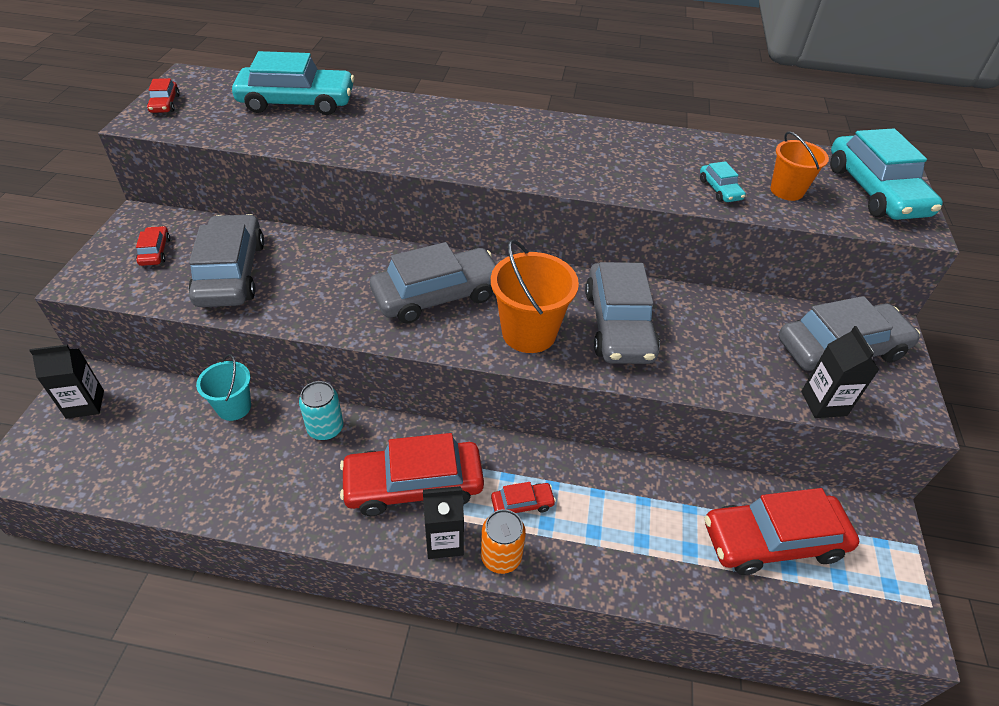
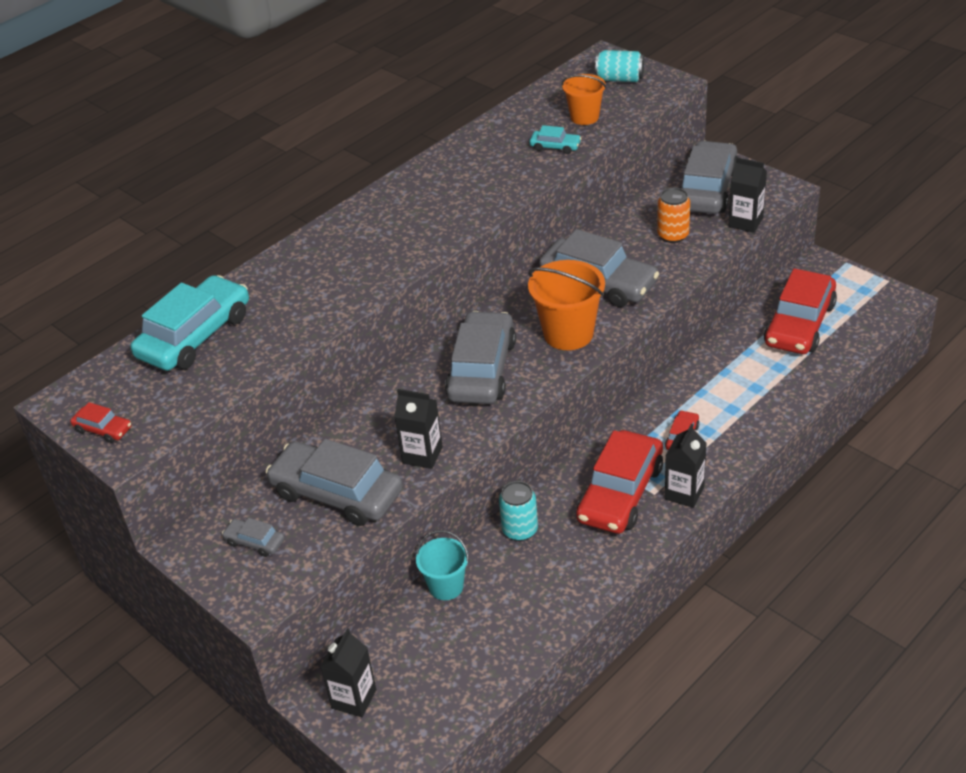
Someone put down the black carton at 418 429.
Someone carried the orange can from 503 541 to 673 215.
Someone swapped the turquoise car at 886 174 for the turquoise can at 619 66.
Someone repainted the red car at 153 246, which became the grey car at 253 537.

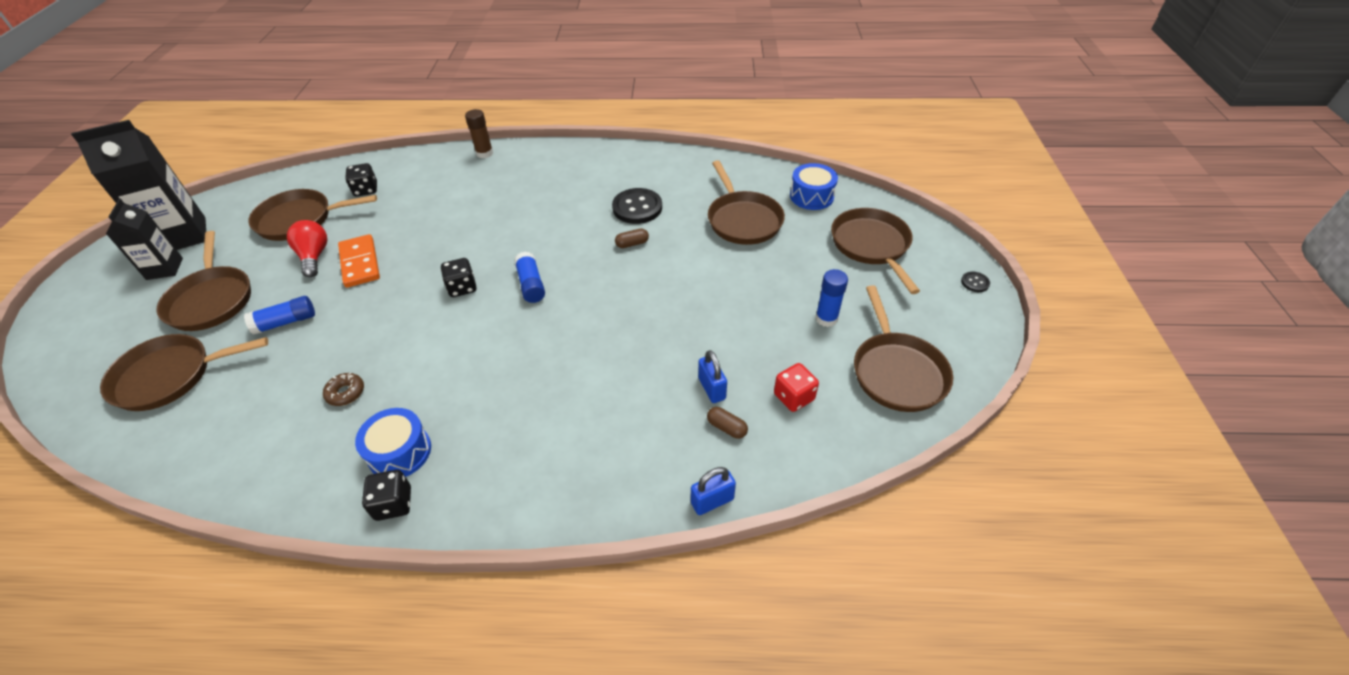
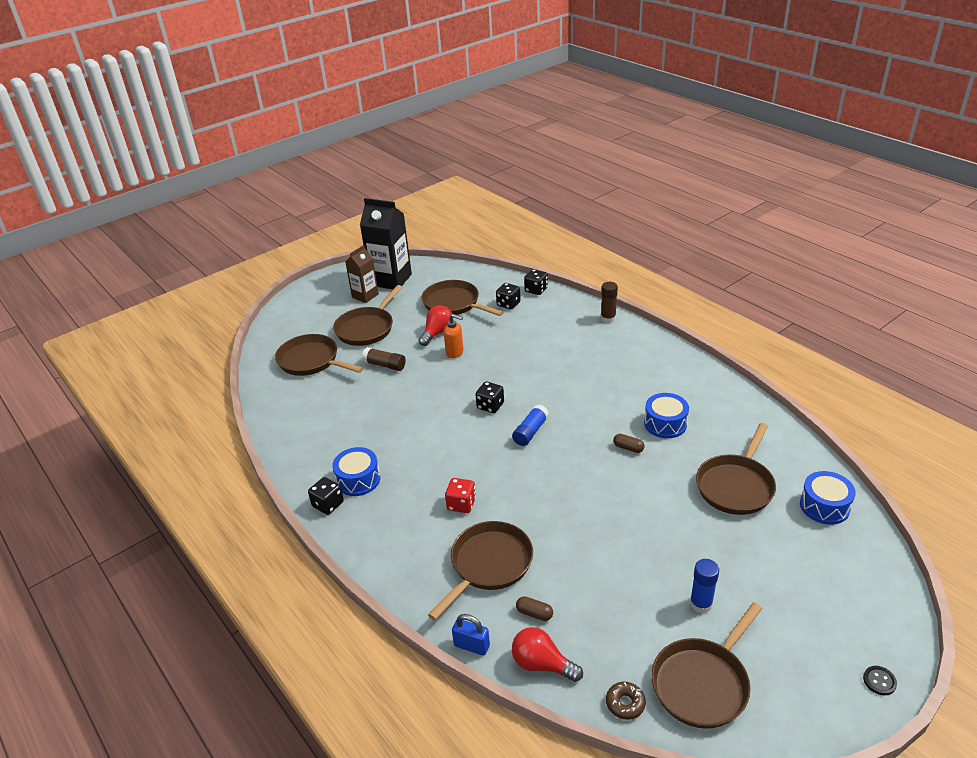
Someone took away the blue padlock at 712 376.
Someone put down the red light bulb at 547 654.
Someone put down the black dice at 536 282.
Someone carried the brown donut from 343 389 to 626 701.
Someone carried the red dice from 796 387 to 460 495.
Someone carried the brown pan from 875 251 to 480 570.
Someone swapped the orange domino at 359 261 for the orange soap dispenser at 454 336.
Someone swapped the black button at 637 206 for the blue drum at 666 415.
Someone repainted the black carton at 144 239, which became the brown carton at 362 274.
Someone repainted the blue glue stick at 279 315, which became the brown glue stick at 384 359.
Someone rotated the brown capsule at 727 423 by 60 degrees counterclockwise.

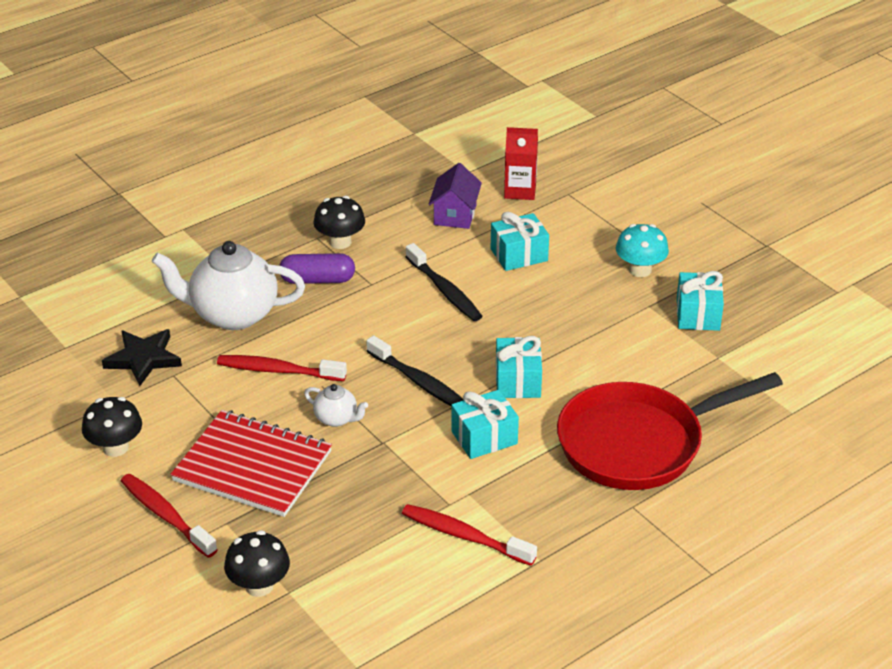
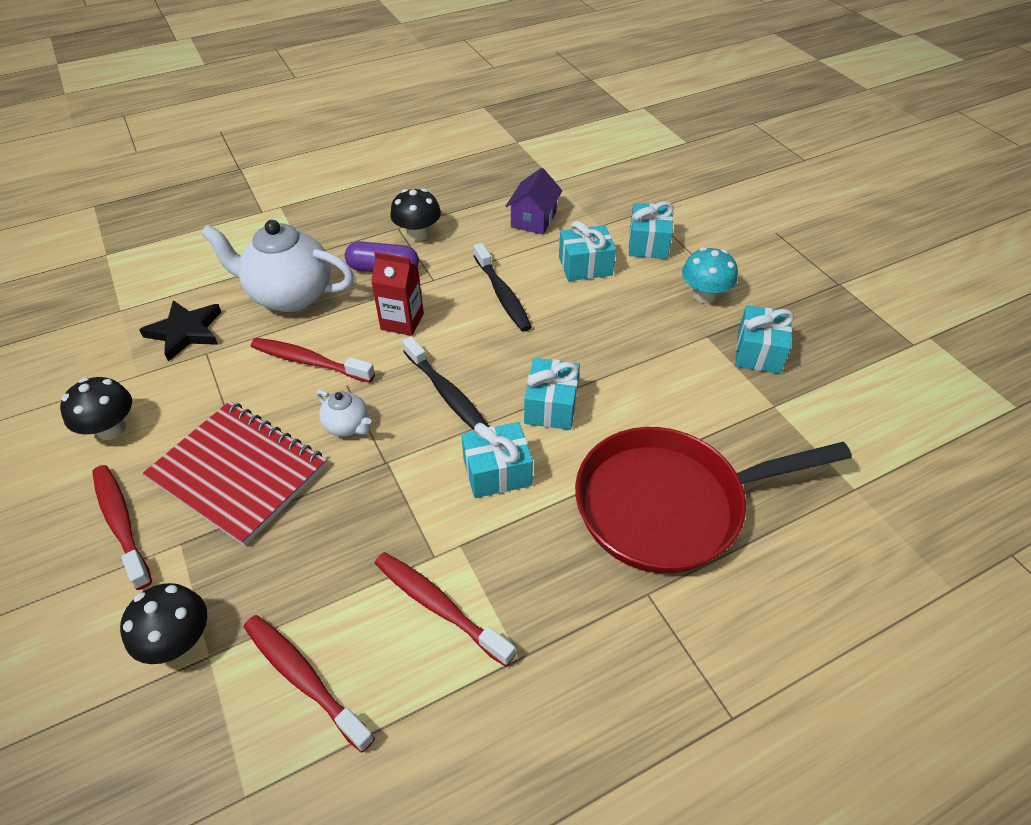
Someone put down the red toothbrush at 309 684.
Someone put down the turquoise gift at 651 230.
Someone carried the red carton from 521 163 to 397 294.

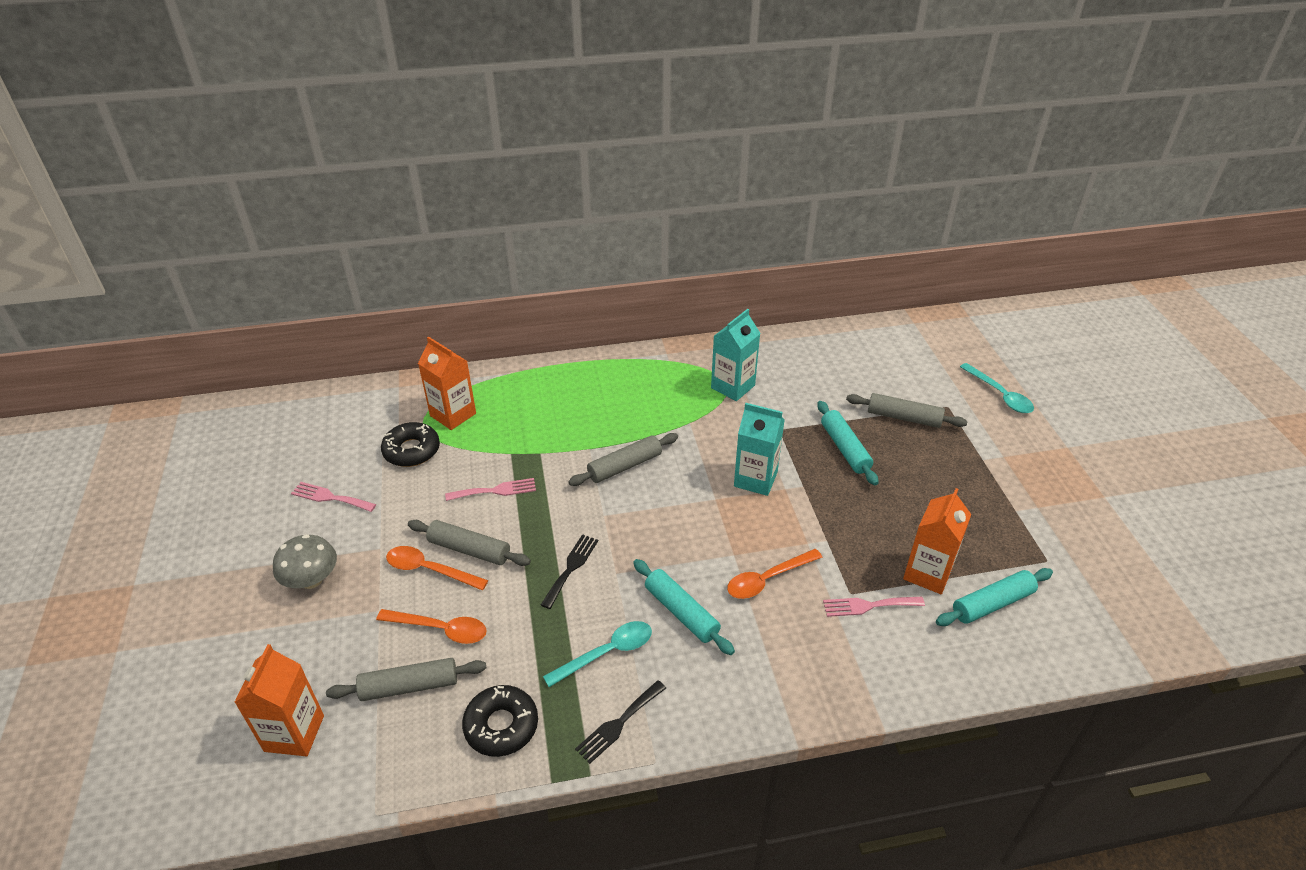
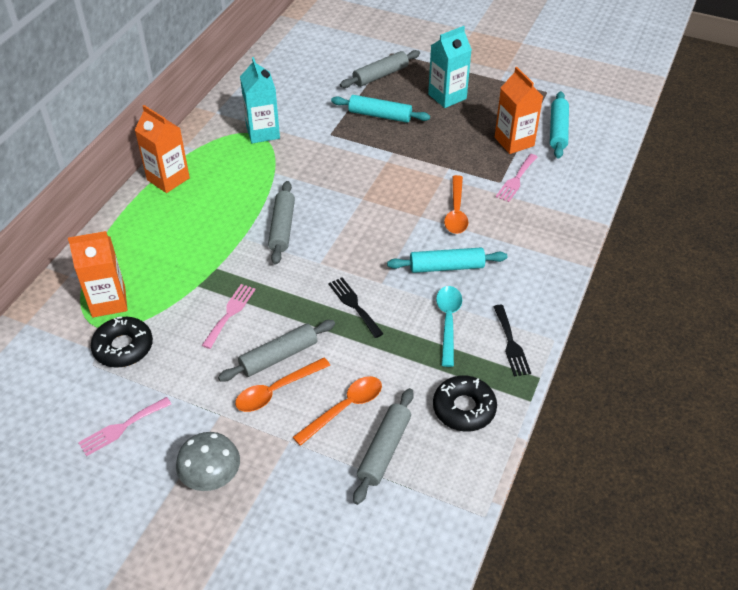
Someone took away the turquoise spoon at 997 388.
Someone carried the orange carton from 279 700 to 162 149.
Someone carried the turquoise carton from 759 449 to 450 67.

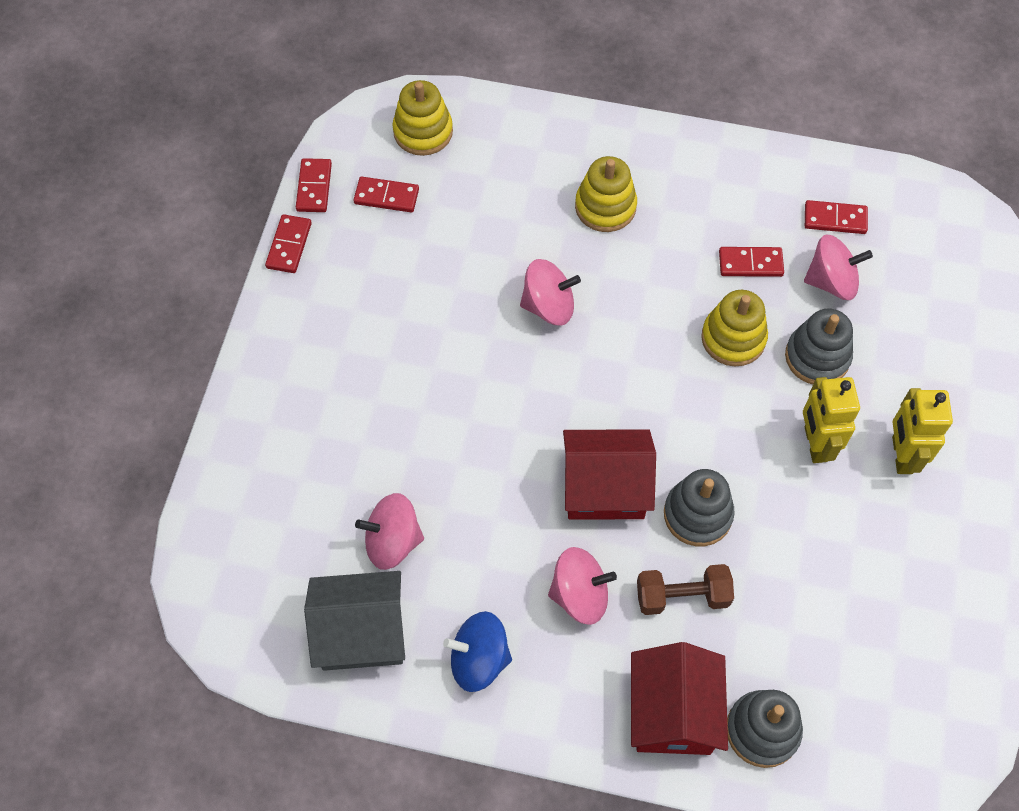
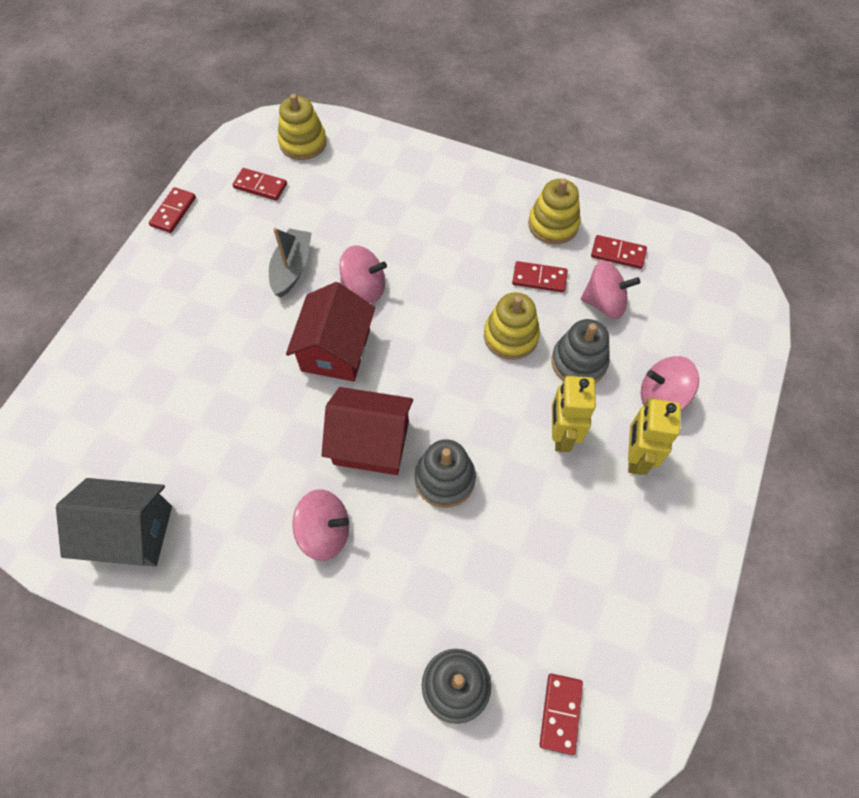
Someone took away the blue spinning top at 477 651.
Someone took away the brown dumbbell at 685 589.
Someone put down the grey boat at 290 263.
Someone carried the red domino from 314 185 to 561 714.
Someone carried the pink spinning top from 389 531 to 670 383.
Someone carried the yellow stacking toy from 606 194 to 554 211.
Someone carried the red house from 679 698 to 330 332.

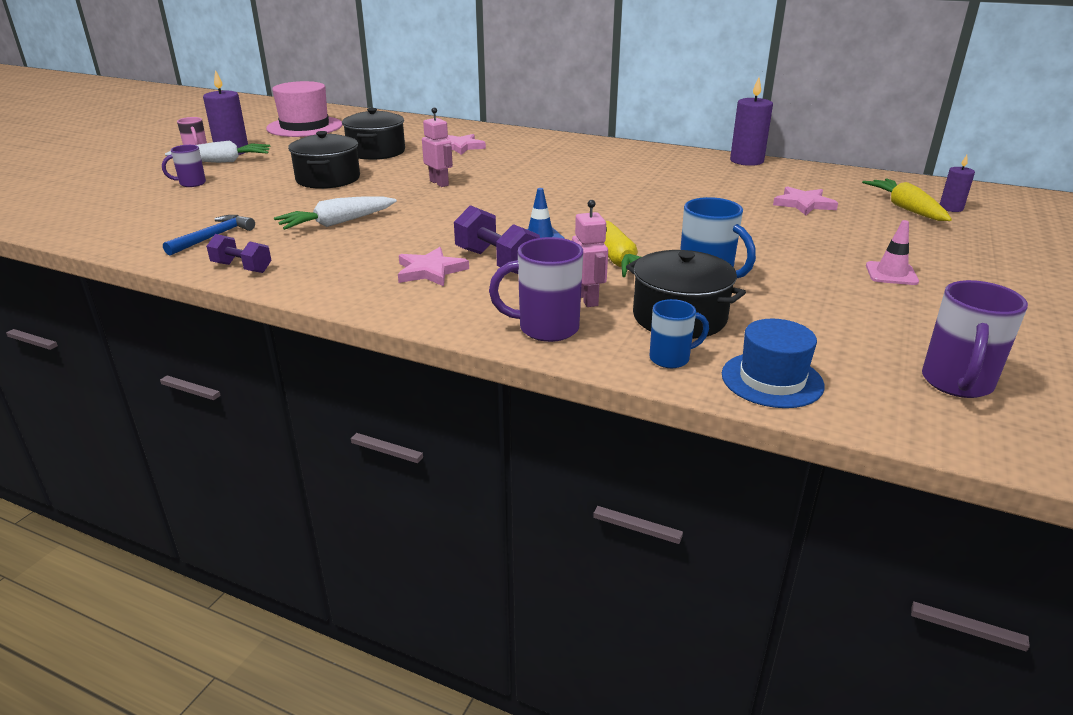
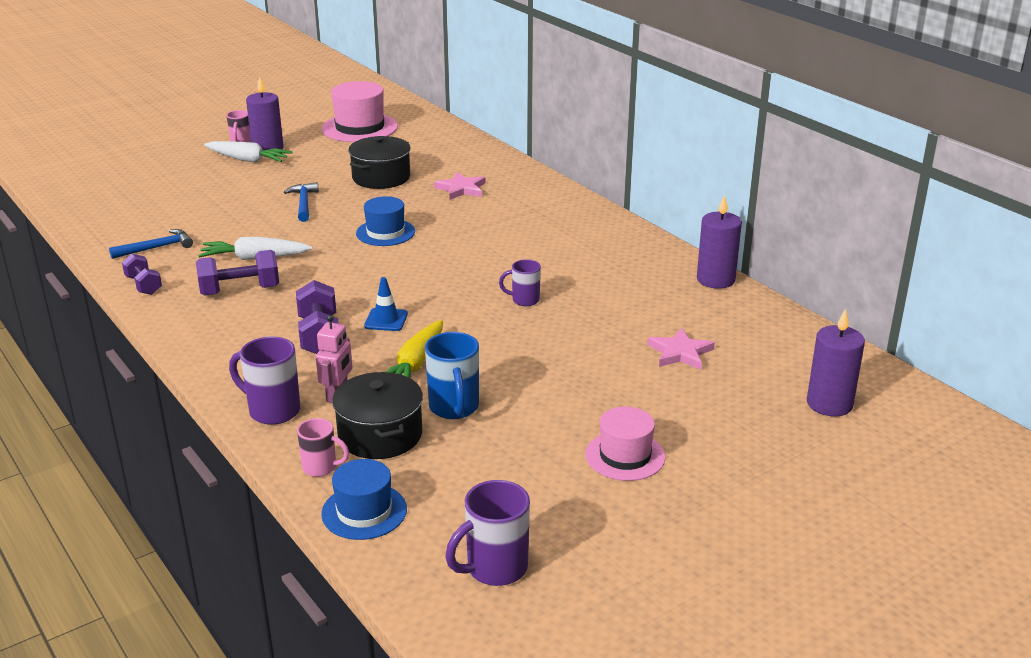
Someone took away the pink star at 433 266.
Someone took away the yellow carrot at 907 200.
Someone put down the purple dumbbell at 237 273.
Someone carried the purple mug from 184 166 to 520 282.
Someone swapped the black pot at 324 160 for the blue hammer at 301 202.
Someone swapped the pink robot at 437 147 for the blue hat at 385 221.
Someone swapped the pink traffic cone at 892 252 for the pink hat at 625 444.
Someone repainted the blue mug at 679 333, which became the pink mug at 323 447.
Someone scaled the purple candle at 957 183 by 1.73.

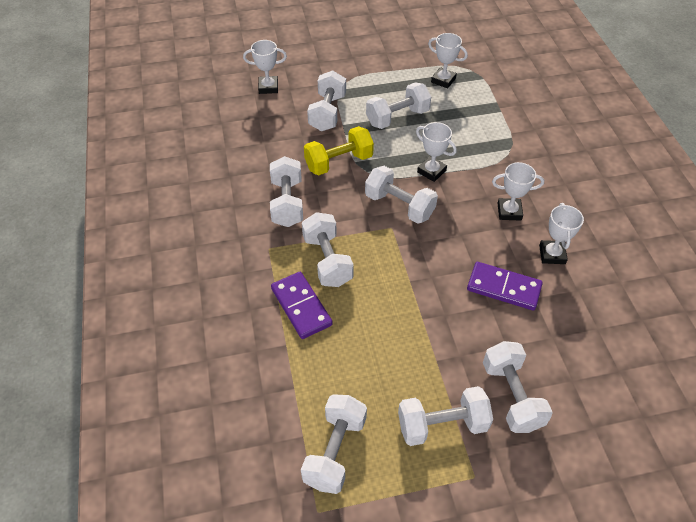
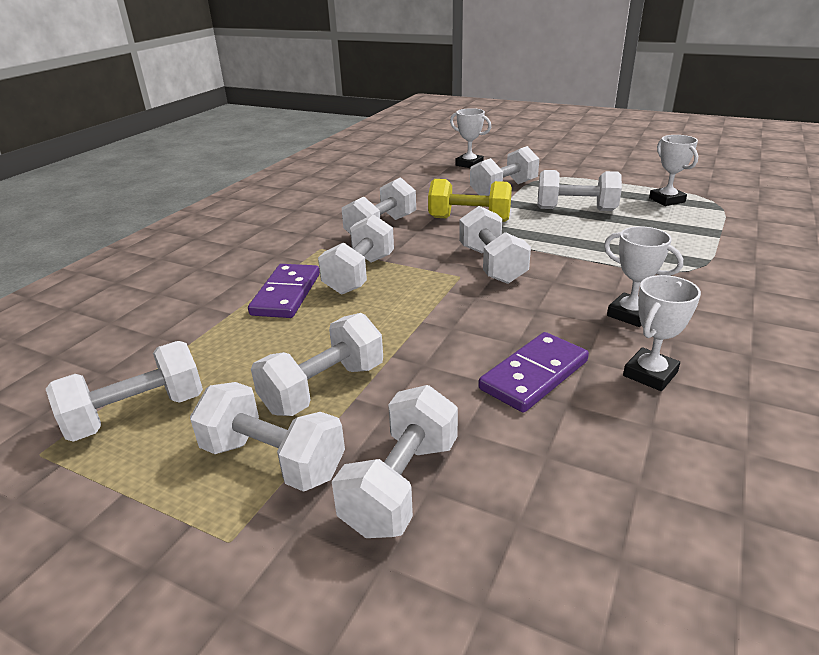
Someone took away the white trophy at 436 152.
Someone put down the white dumbbell at 317 364.
Someone rotated the purple domino at 505 286 by 75 degrees clockwise.

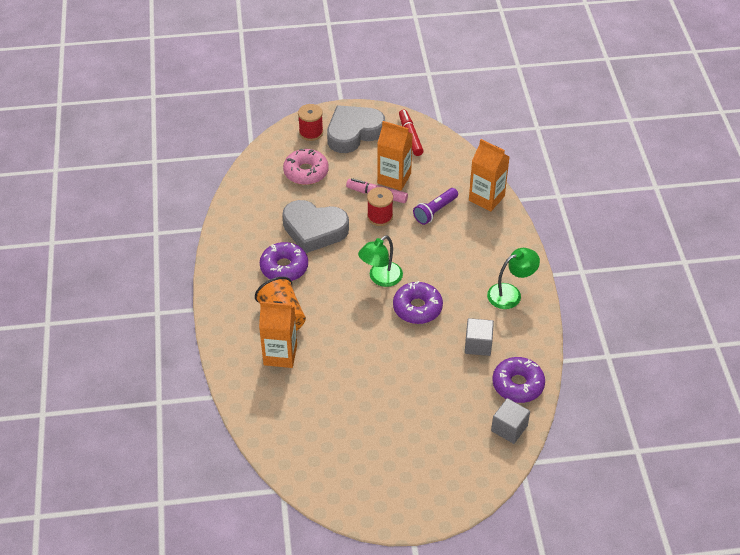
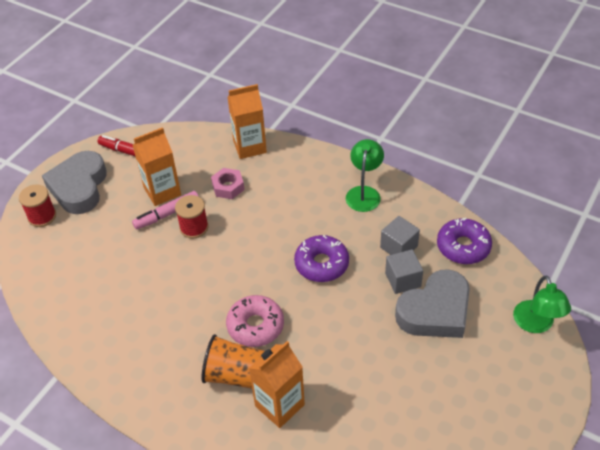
Someone took away the purple donut at 284 261.
Someone carried the grey heart from 315 226 to 432 303.
Someone carried the pink donut from 306 167 to 255 321.
Someone carried the green lamp from 380 261 to 542 304.
Someone carried the grey cube from 510 421 to 404 271.
Someone swapped the purple flashlight at 435 206 for the pink nut at 228 183.

